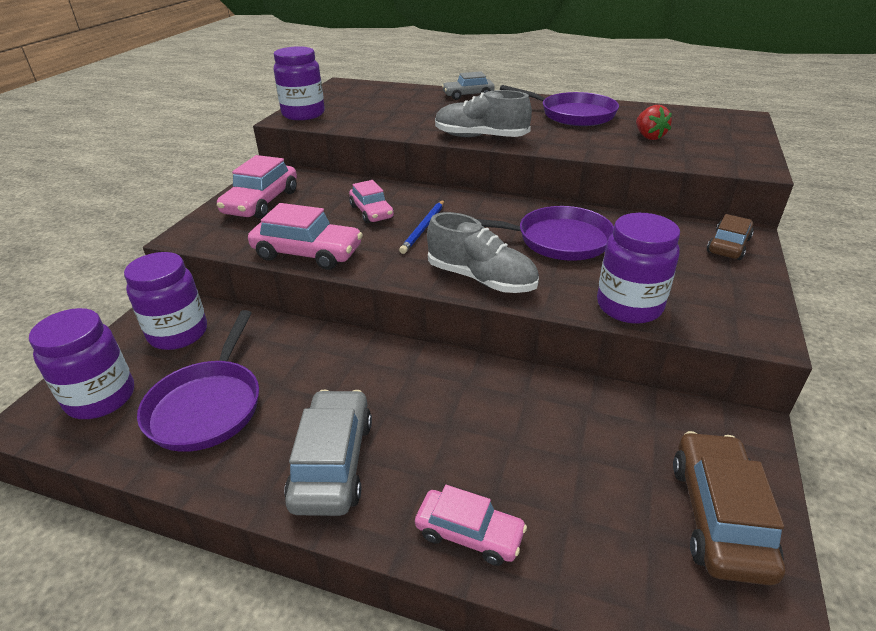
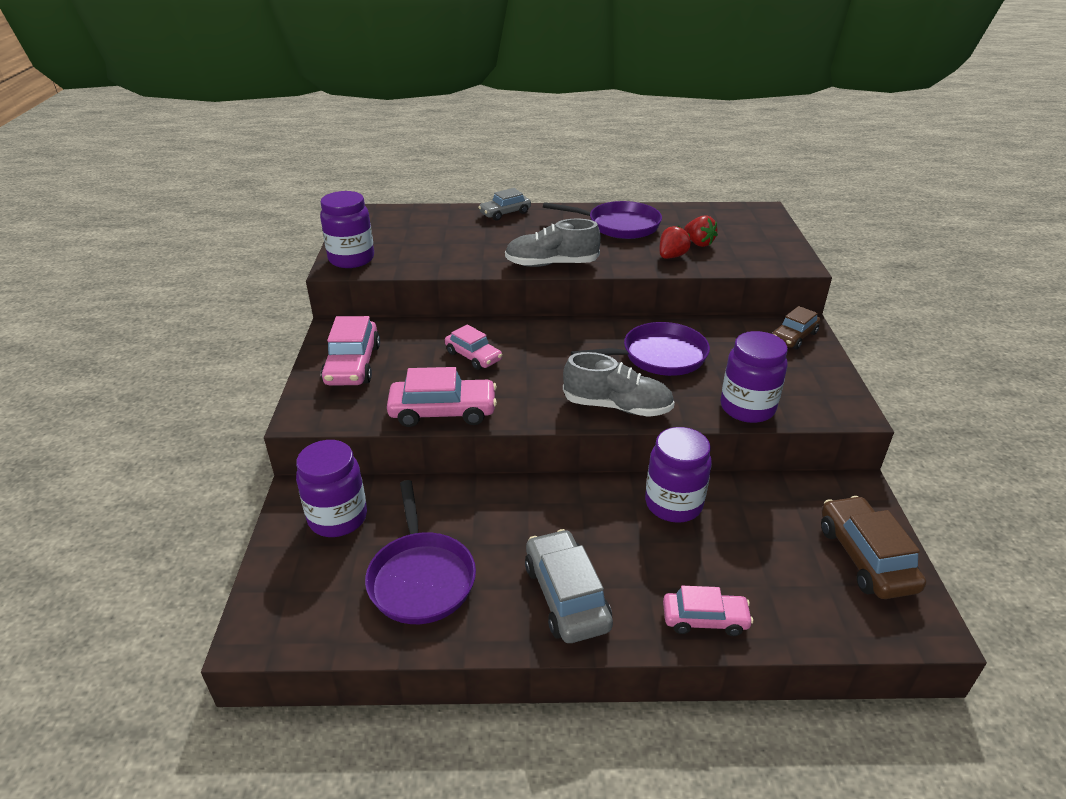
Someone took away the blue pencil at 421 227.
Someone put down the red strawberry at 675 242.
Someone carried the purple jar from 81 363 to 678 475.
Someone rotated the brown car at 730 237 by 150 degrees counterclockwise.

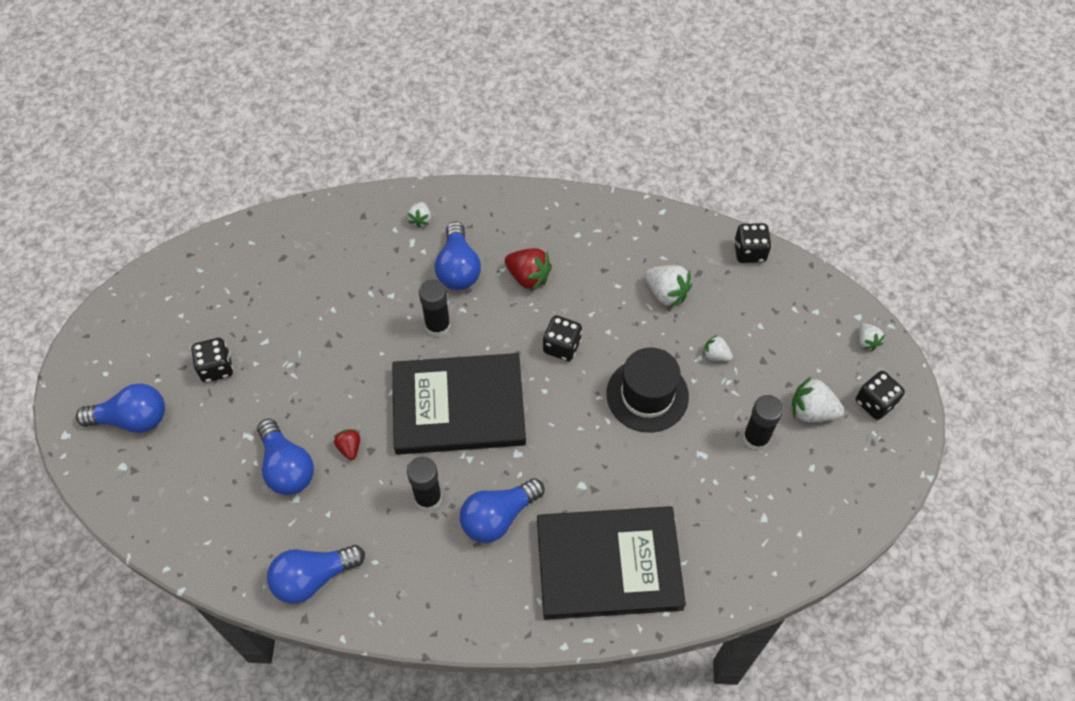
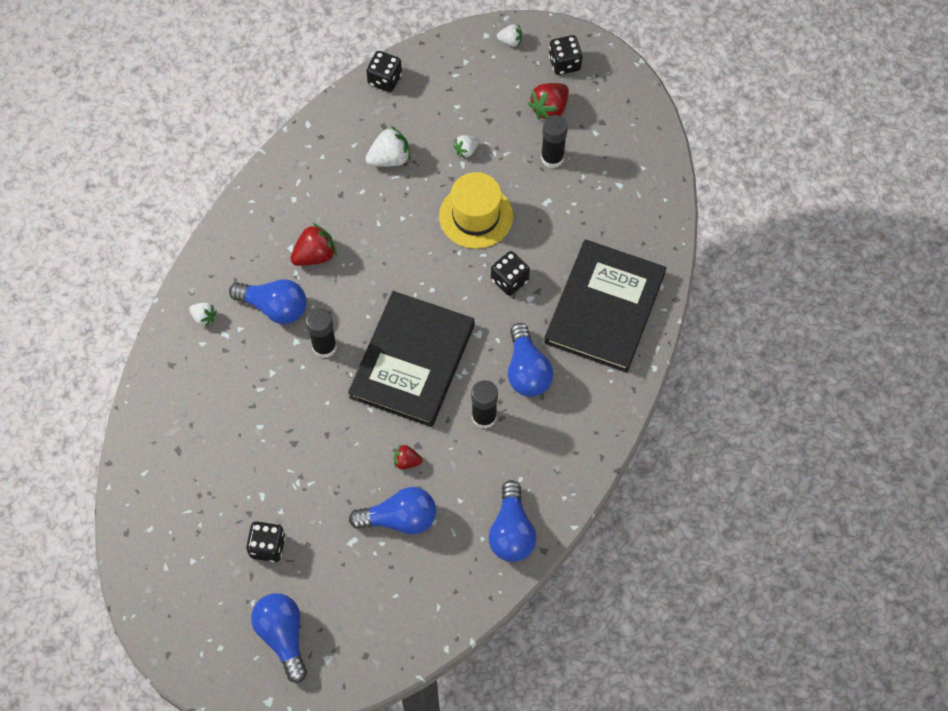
Someone carried the black dice from 562 338 to 510 273.
Someone repainted the black hat at 647 390, which became the yellow hat at 476 210.
Someone repainted the white strawberry at 818 399, which became the red strawberry at 548 101.
Someone rotated the blue light bulb at 120 408 by 45 degrees counterclockwise.

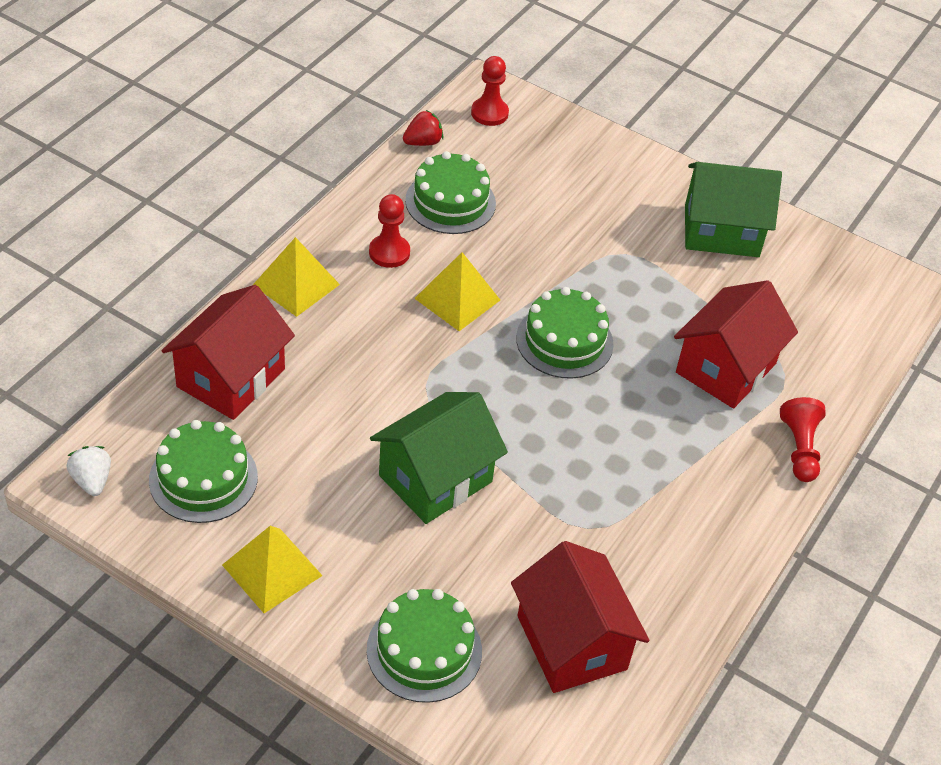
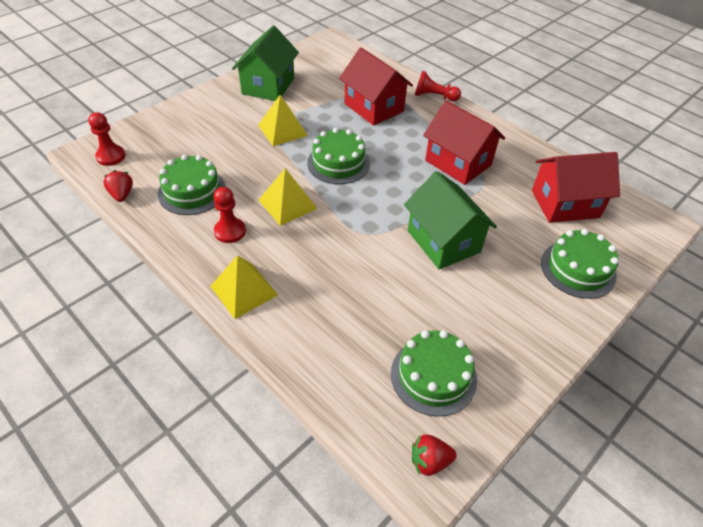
Someone carried the red house from 228 352 to 464 142.
Someone carried the yellow pyramid from 272 569 to 283 120.
Someone repainted the white strawberry at 89 471, which became the red strawberry at 434 455.

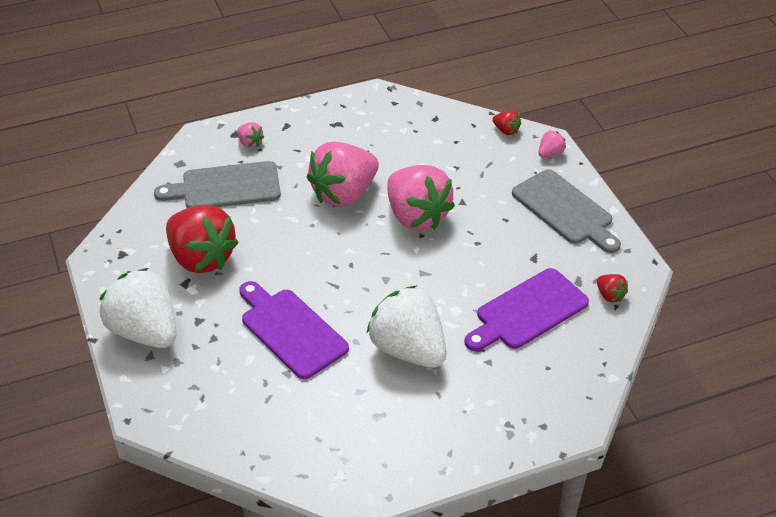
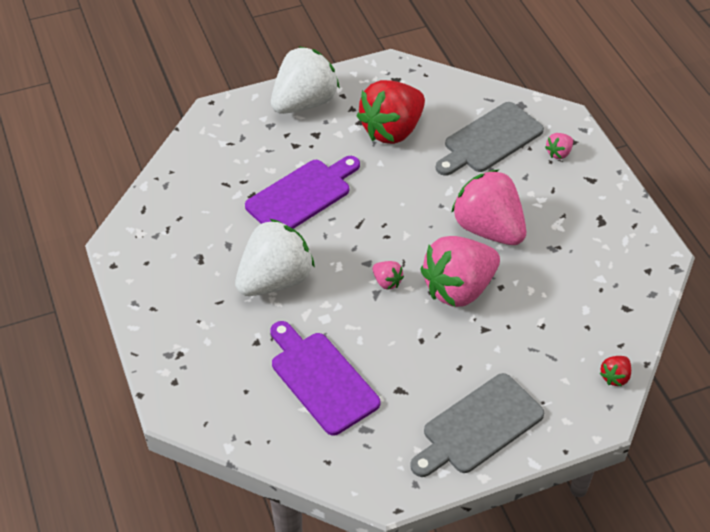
Someone took away the red strawberry at 612 288.
Someone carried the pink strawberry from 552 144 to 388 275.
Someone rotated the grey cutting board at 217 184 by 120 degrees counterclockwise.

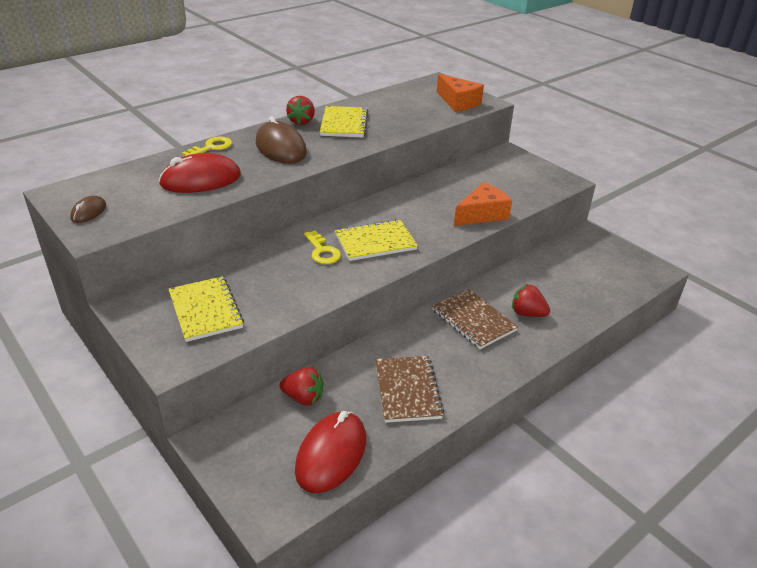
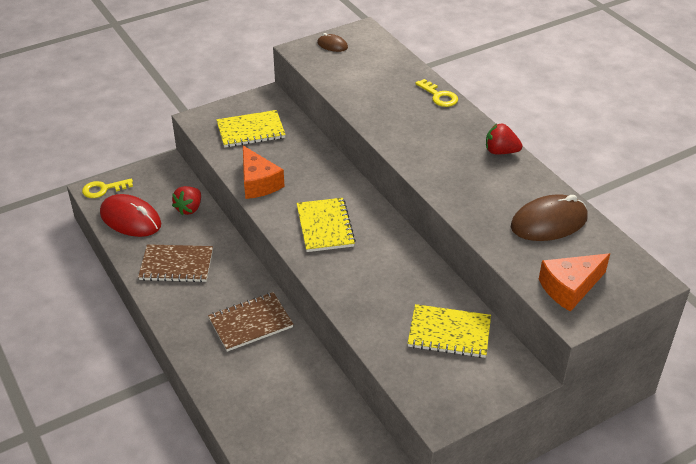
Someone took away the red mouse at 200 173.
Someone took away the red strawberry at 531 300.
Someone carried the brown mouse from 281 140 to 549 217.
Someone carried the yellow key from 322 247 to 107 188.
Someone carried the yellow notebook from 344 122 to 449 331.
Someone carried the orange cheese from 483 204 to 264 172.

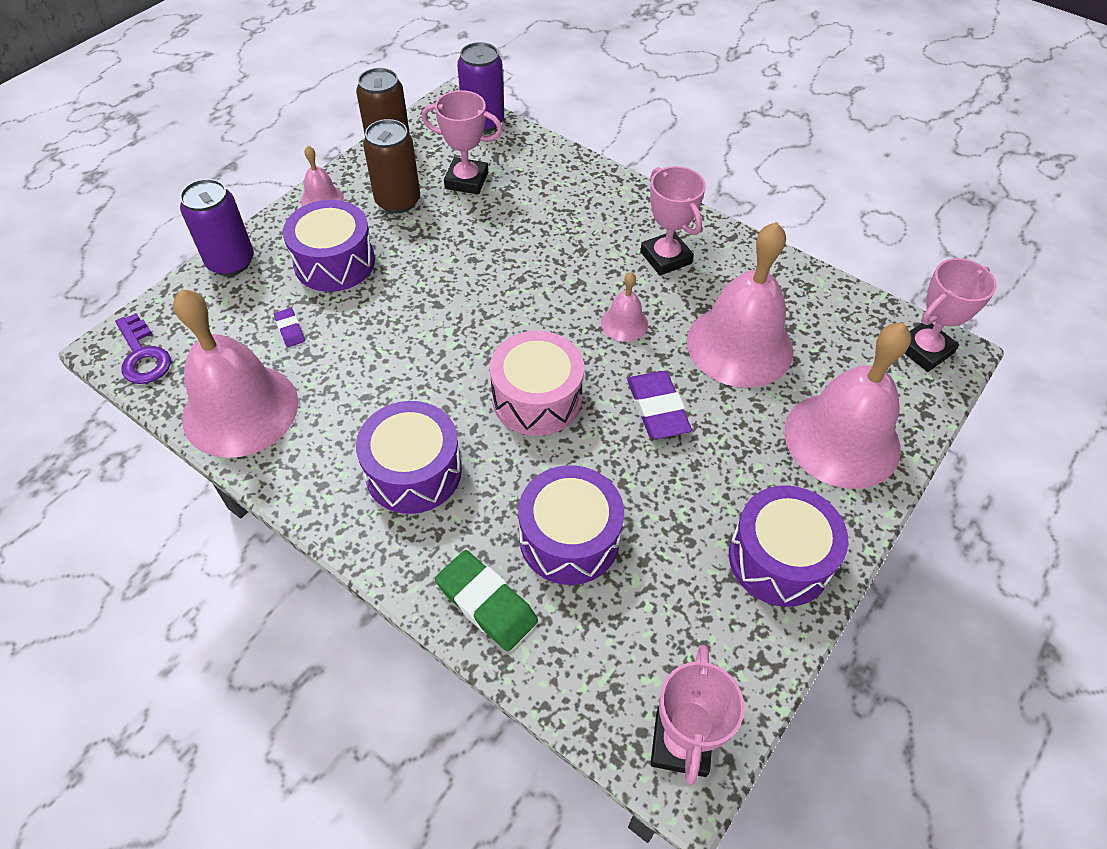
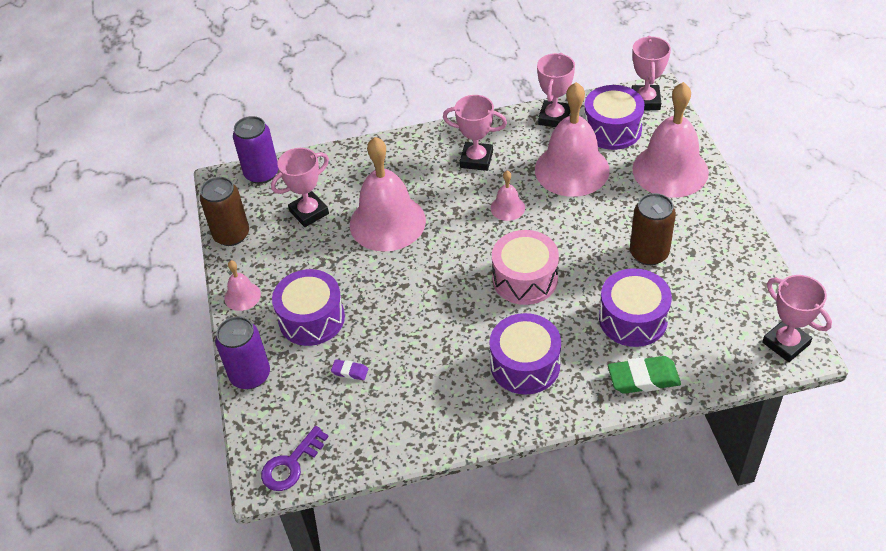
Someone took away the purple eraser at 659 405.
Someone put down the pink trophy at 556 90.
Someone carried the pink bell from 236 373 to 388 194.
Someone carried the brown can from 391 166 to 653 229.
Someone carried the purple drum from 788 546 to 614 117.
Someone rotated the purple key at 143 348 by 120 degrees clockwise.

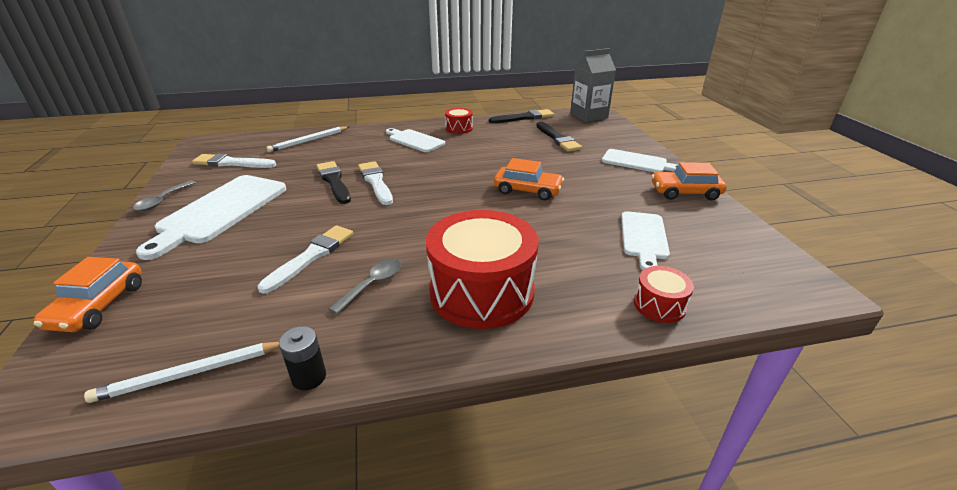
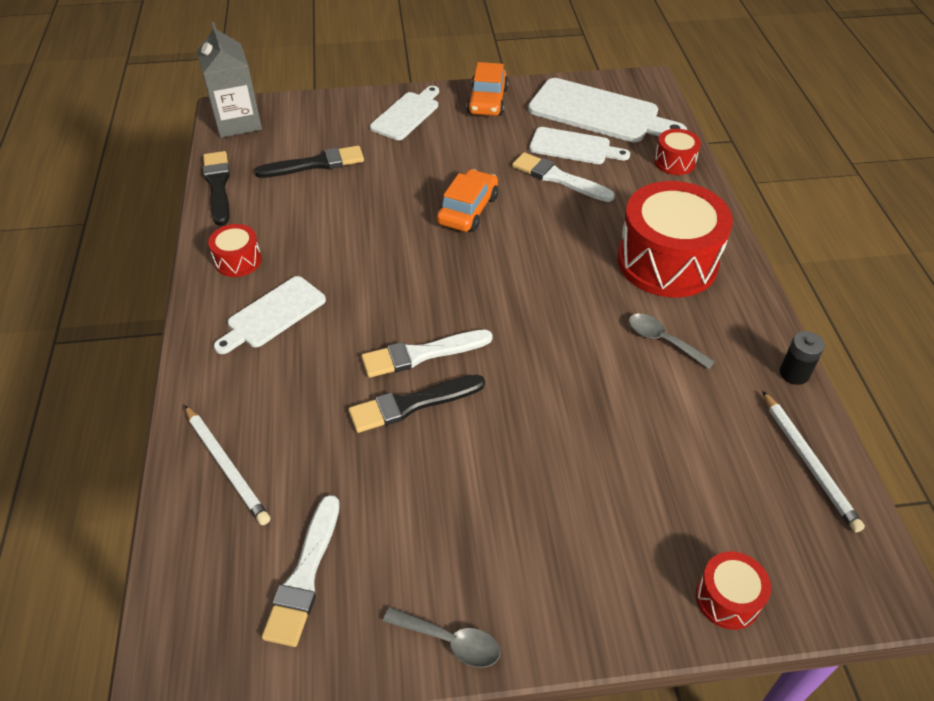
Someone carried the white cutting board from 211 217 to 607 110.
Someone carried the white brush from 305 259 to 563 177.
Someone swapped the orange car at 88 294 for the red drum at 733 590.

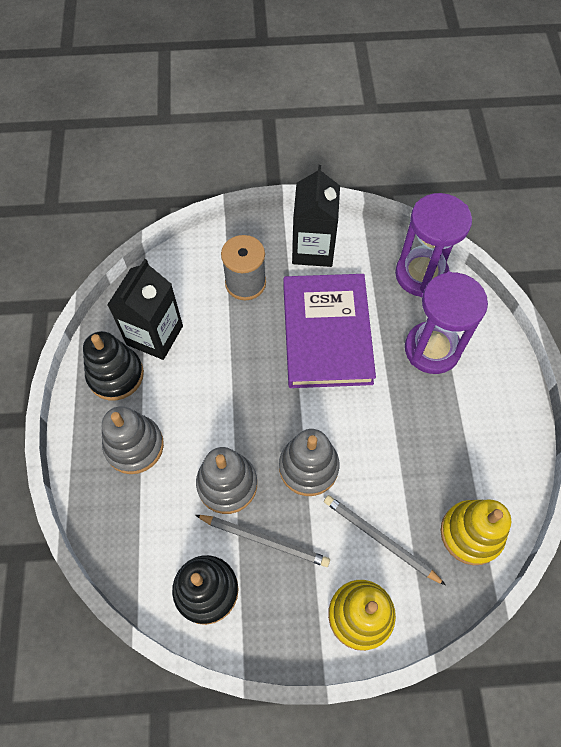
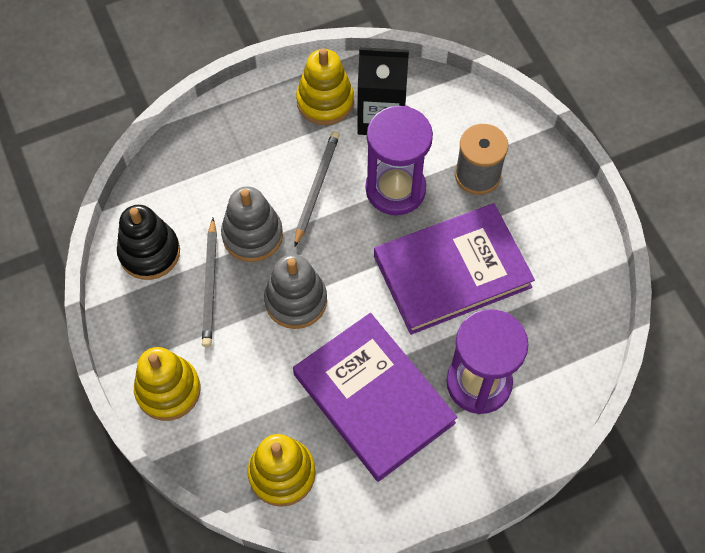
Someone took away the grey stacking toy at 133 440.
Someone took away the black carton at 316 216.
Someone put down the purple book at 375 397.
Someone carried the grey pencil from 385 540 to 317 189.
Someone carried the purple hourglass from 433 245 to 399 160.
Someone repainted the black stacking toy at 113 365, which became the yellow stacking toy at 325 86.

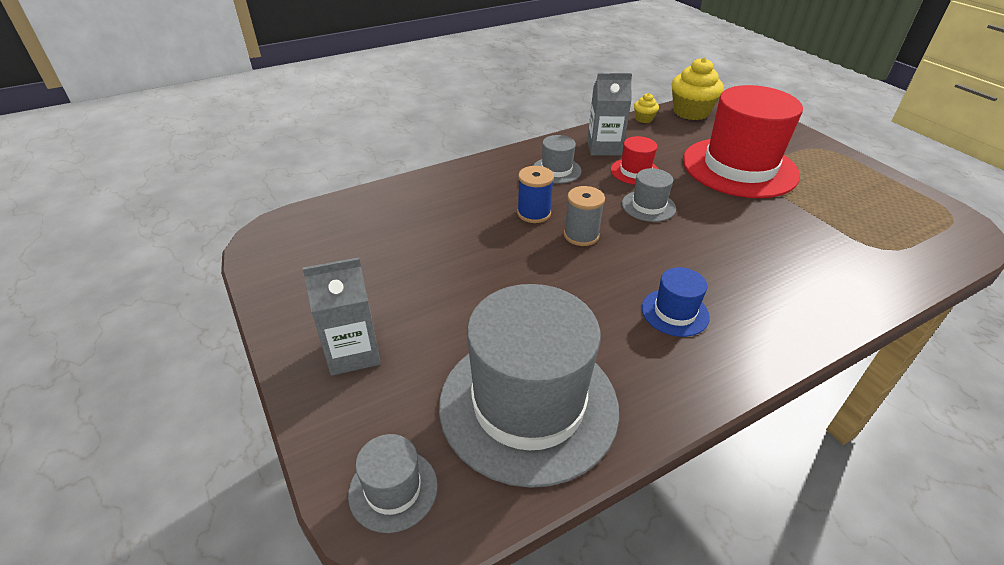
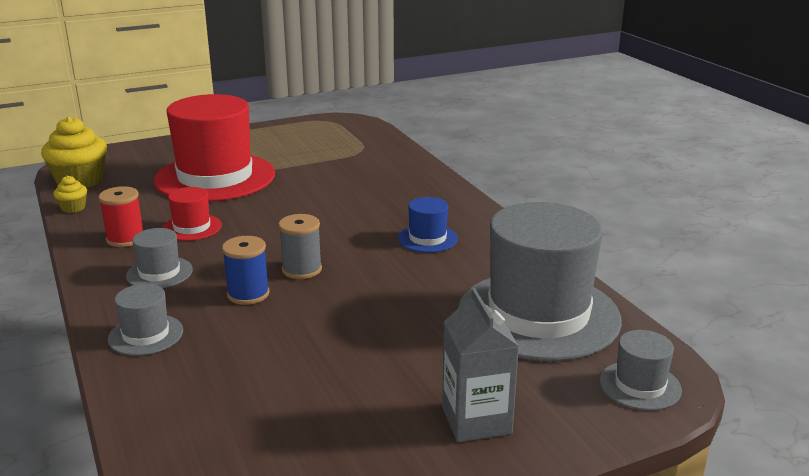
Someone carried the grey hat from 649 195 to 145 320.
Someone swapped the grey carton at 609 114 for the red spool at 121 216.

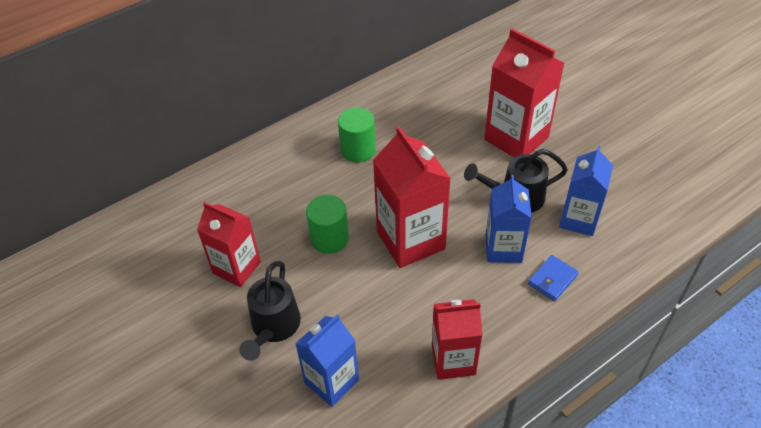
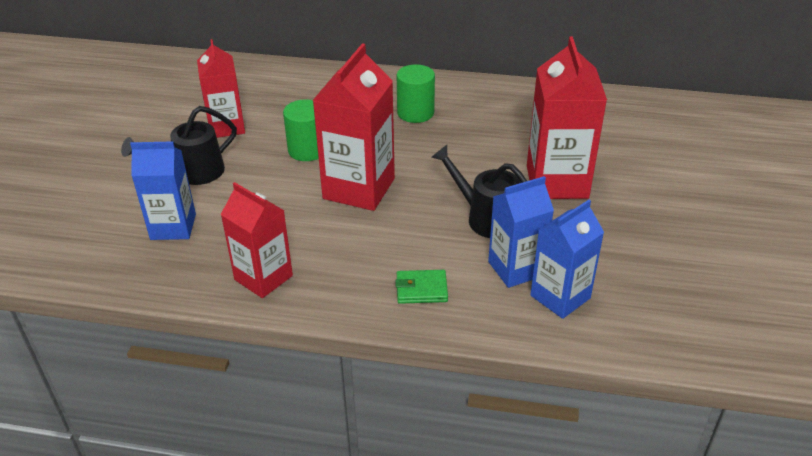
Someone carried the blue carton from 509 219 to 567 259.
Someone repainted the blue wallet at 553 278, which became the green wallet at 421 287.

